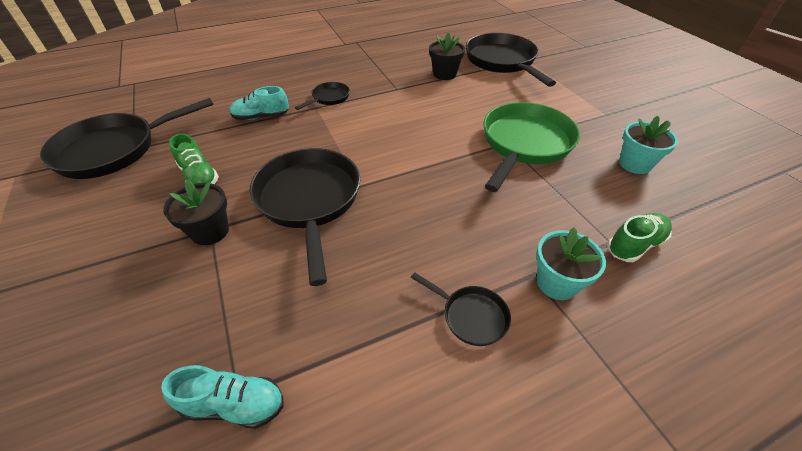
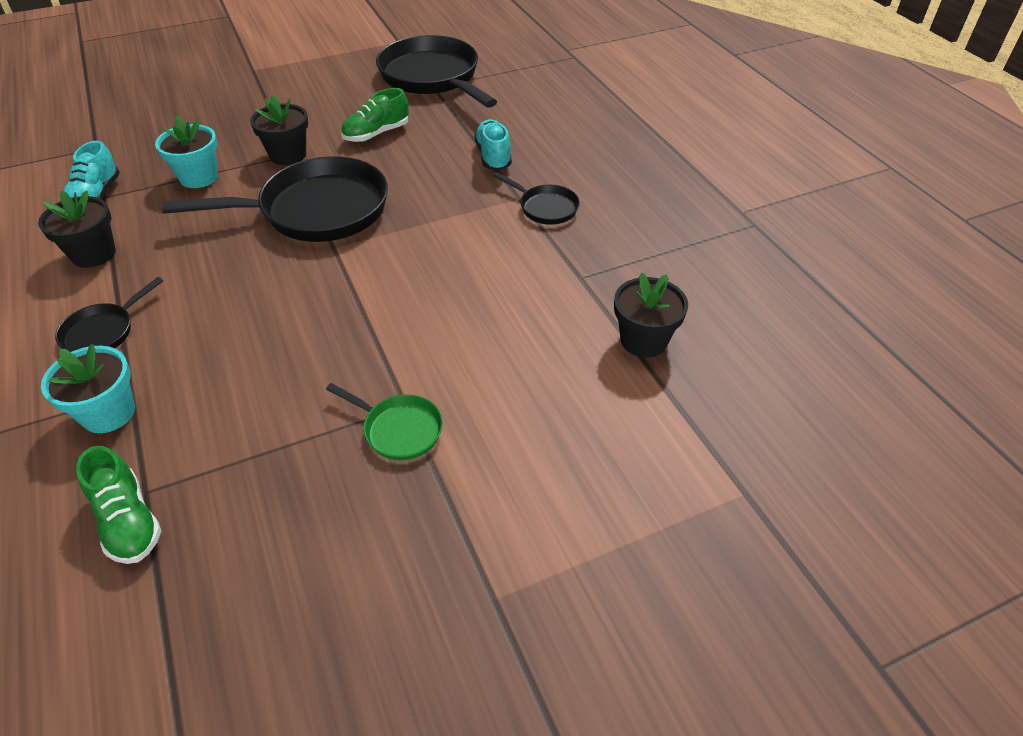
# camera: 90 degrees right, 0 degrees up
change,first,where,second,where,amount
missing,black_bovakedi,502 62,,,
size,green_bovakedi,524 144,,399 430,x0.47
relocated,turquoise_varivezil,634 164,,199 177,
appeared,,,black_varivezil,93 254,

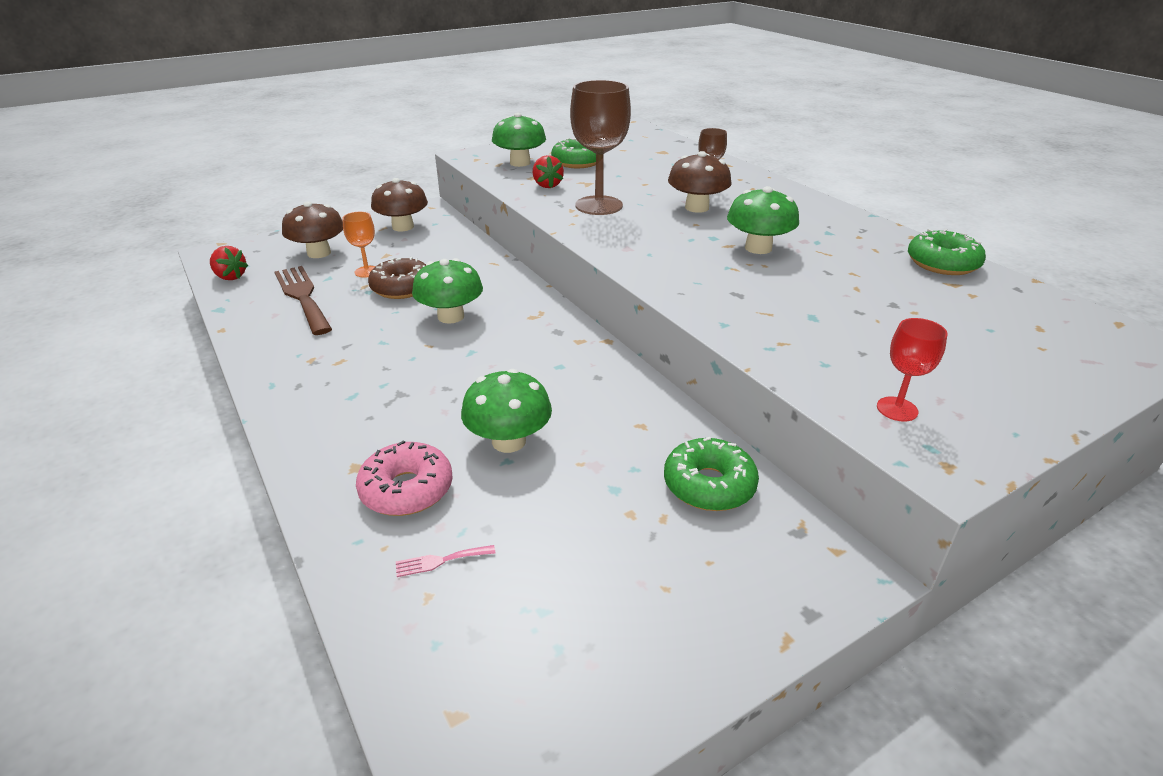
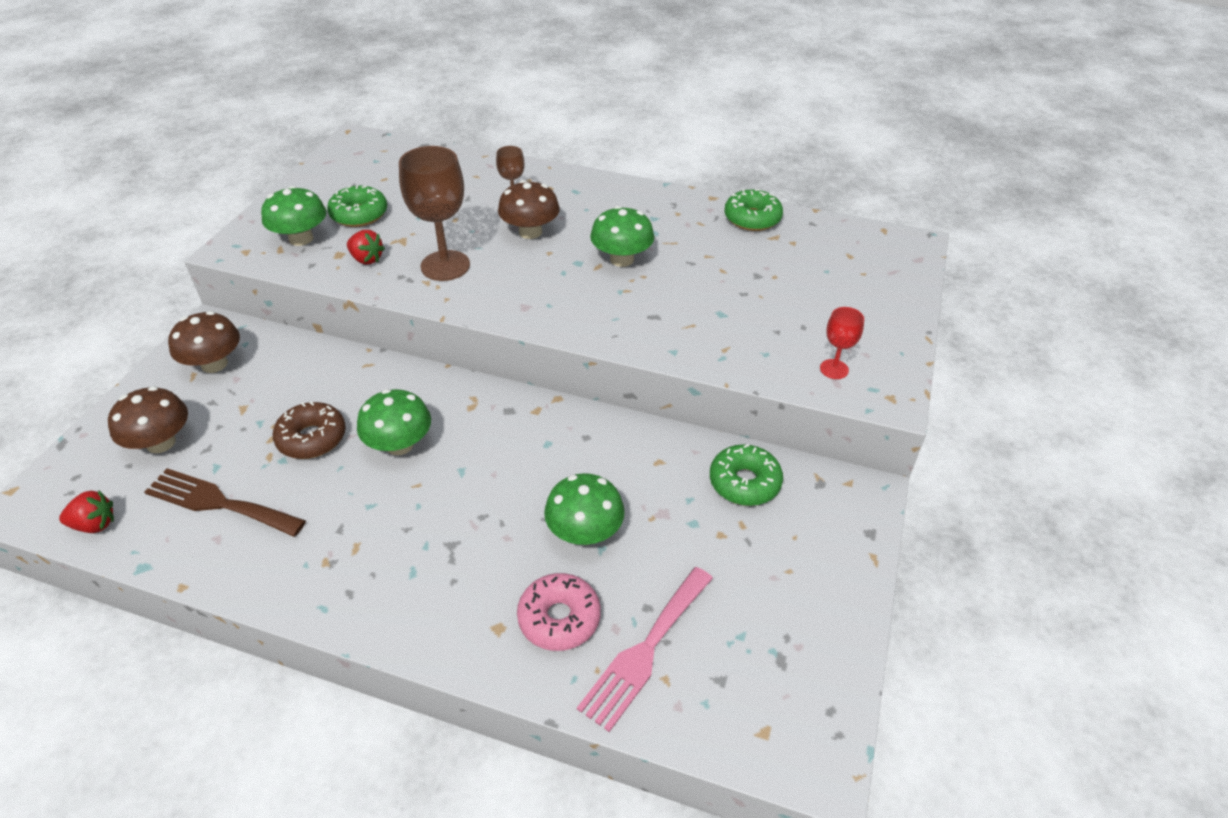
# camera: 40 degrees left, 10 degrees up
change,first,where,second,where,amount
missing,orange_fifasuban,367 271,,,
size,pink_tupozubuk,440 561,,645 651,x2.47

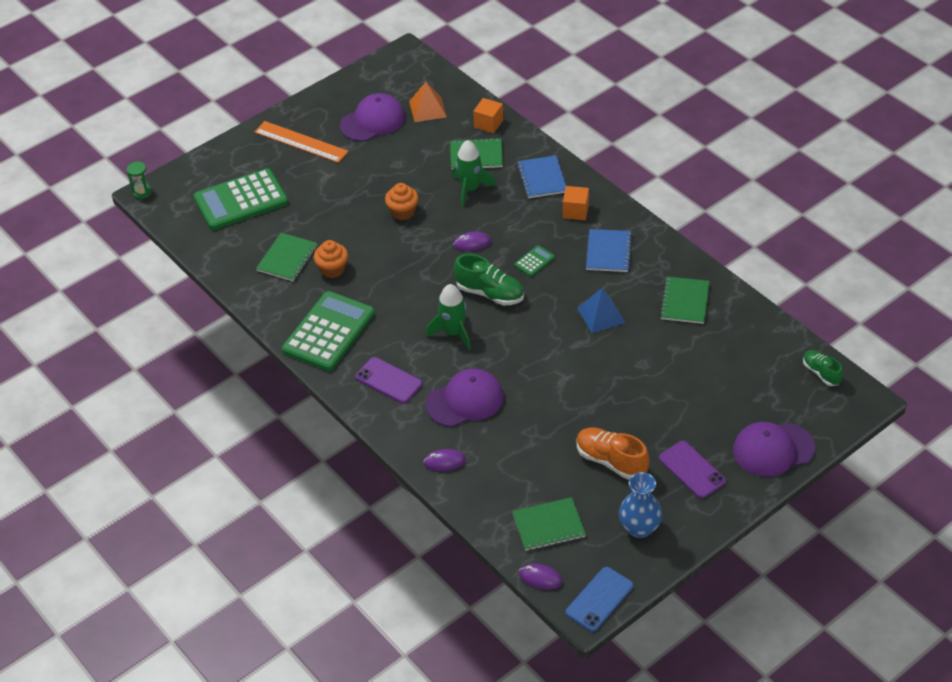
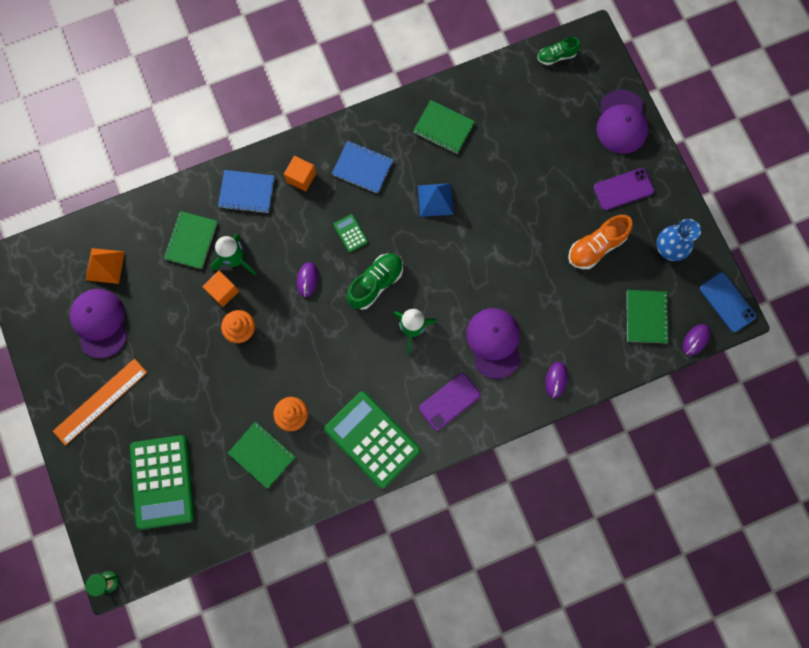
# camera: 75 degrees left, 30 degrees up
change,first,where,second,where,amount
relocated,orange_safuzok,488 124,,223 291,

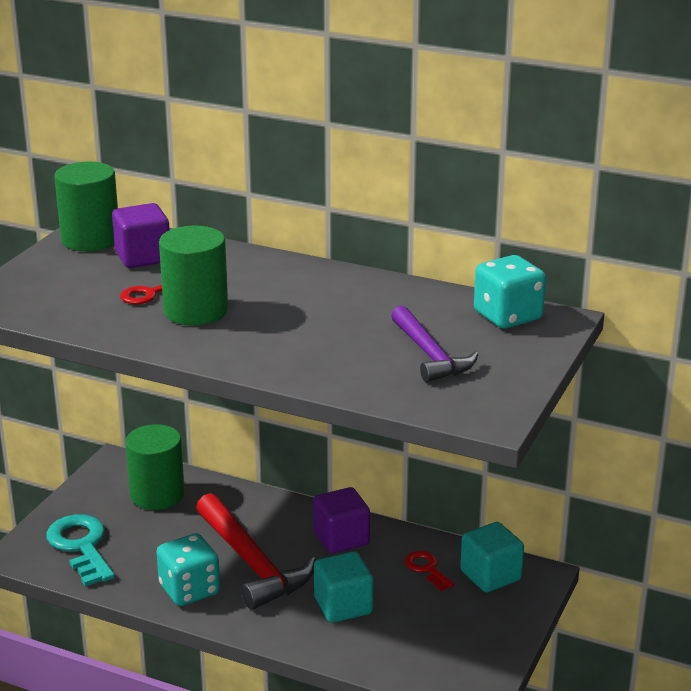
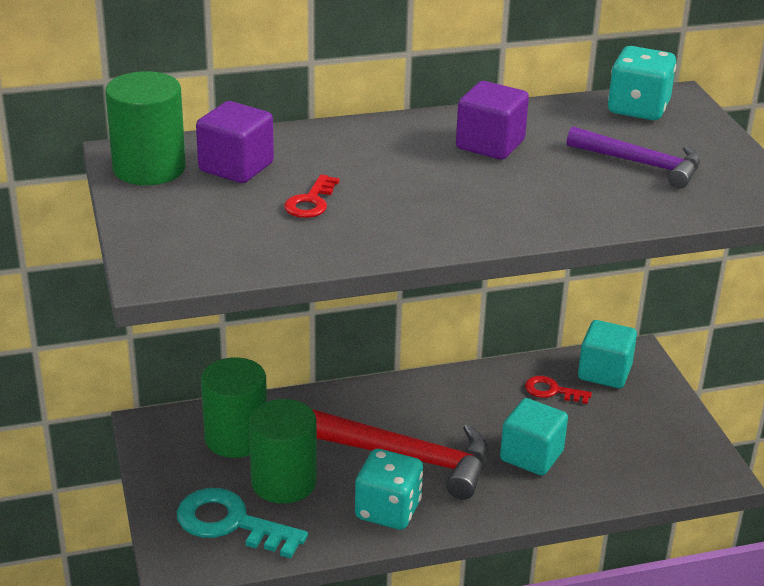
# camera: 40 degrees left, 5 degrees up
change,first,where,second,where,amount
relocated,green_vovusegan,196 311,,284 482,
relocated,purple_safuzok,341 538,,490 144,

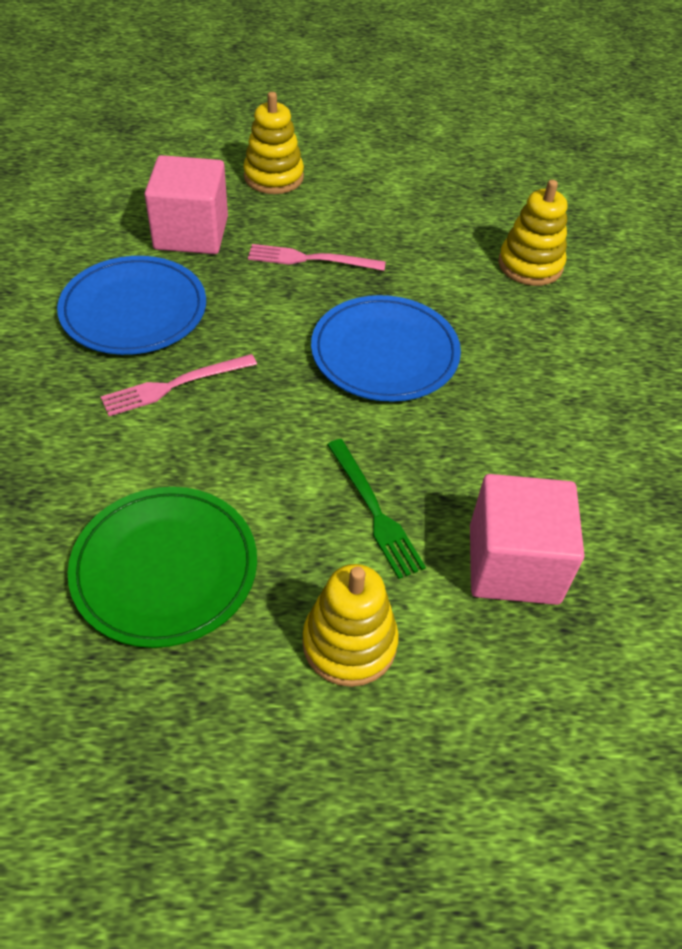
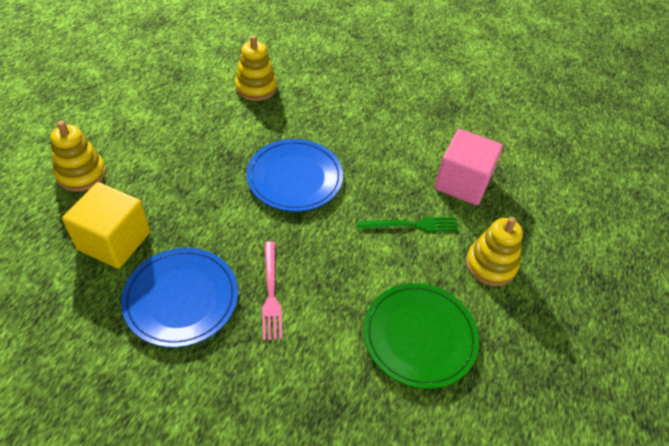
# camera: 70 degrees left, 0 degrees up
change,first,where,second,where,amount
colour,pink_safuzok,191 233,yellow_safuzok,114 241,
missing,pink_tupozubuk,311 259,,,

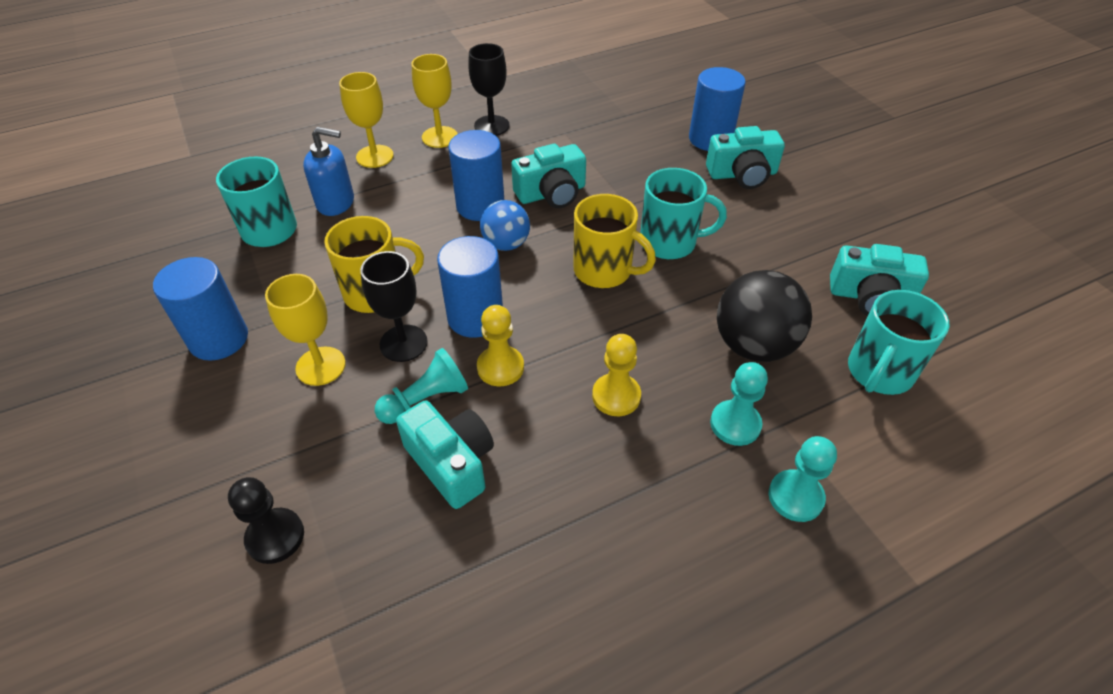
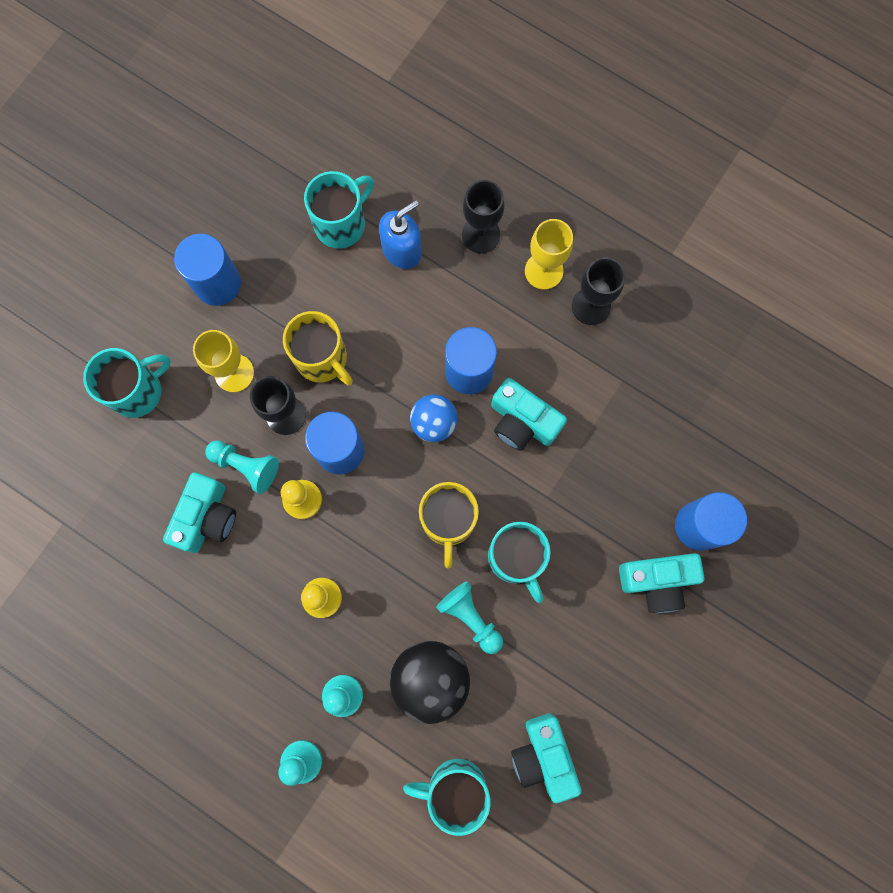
# camera: 60 degrees right, 30 degrees up
change,first,where,second,where,amount
colour,yellow_fifasuban,375 156,black_fifasuban,480 235,
spun,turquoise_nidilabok,742 174,,657 581,60 degrees counterclockwise
spun,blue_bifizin,336 203,,402 250,105 degrees counterclockwise
missing,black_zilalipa,275 537,,,
appeared,,,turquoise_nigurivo,138 391,
appeared,,,turquoise_zilalipa,470 617,

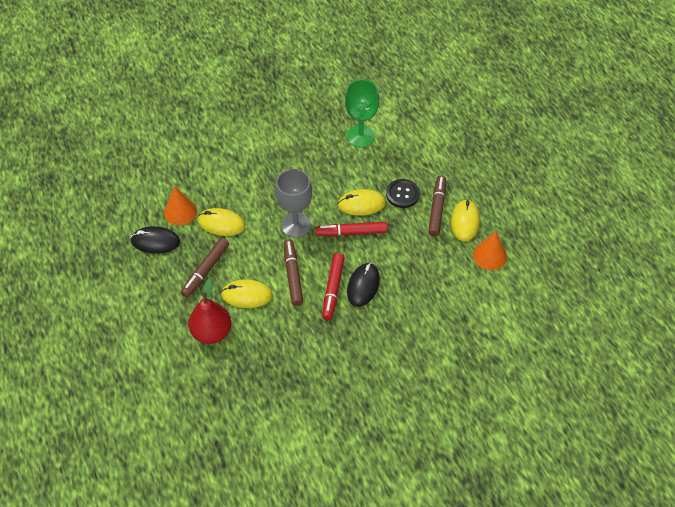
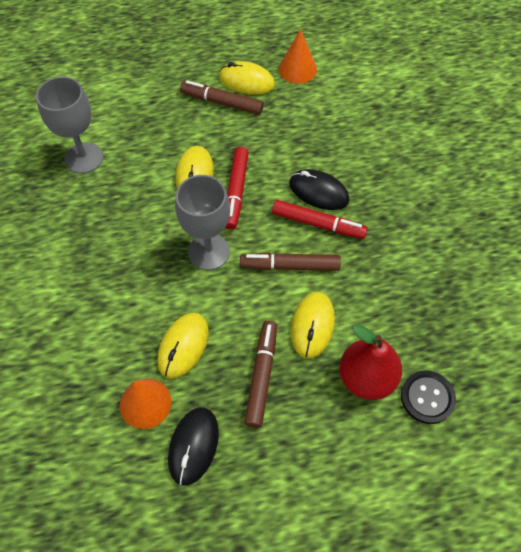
# camera: 80 degrees left, 5 degrees up
change,first,where,second,where,amount
colour,green_fifasuban,360 136,grey_fifasuban,84 158,
relocated,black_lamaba,402 194,,427 397,
spun,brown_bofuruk,206 270,,261 376,120 degrees counterclockwise

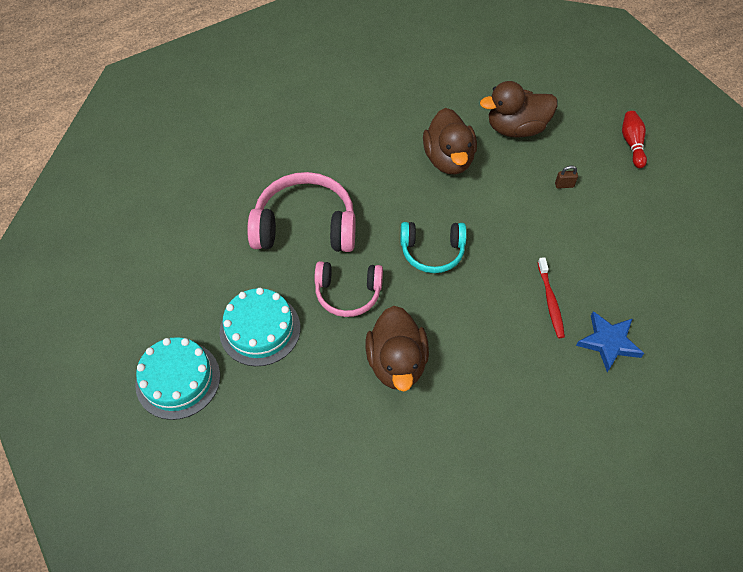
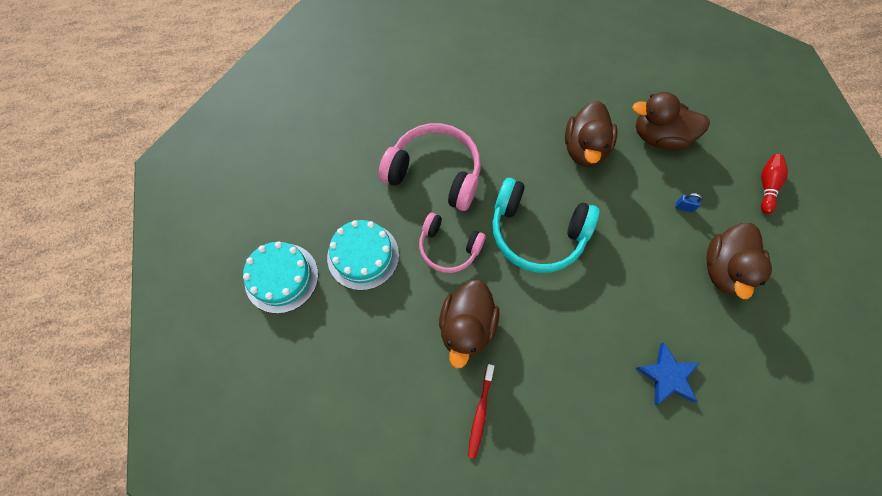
# camera: 20 degrees right, 10 degrees up
change,first,where,second,where,amount
colour,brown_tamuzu,564 185,blue_tamuzu,684 207,
size,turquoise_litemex,432 252,,537 233,x1.61
relocated,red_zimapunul,550 301,,480 413,
appeared,,,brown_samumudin,724 269,

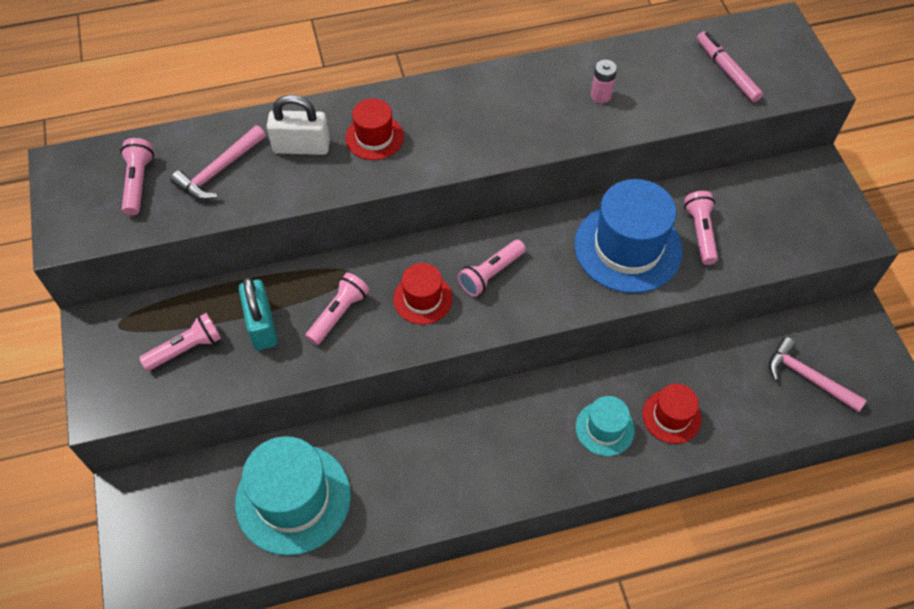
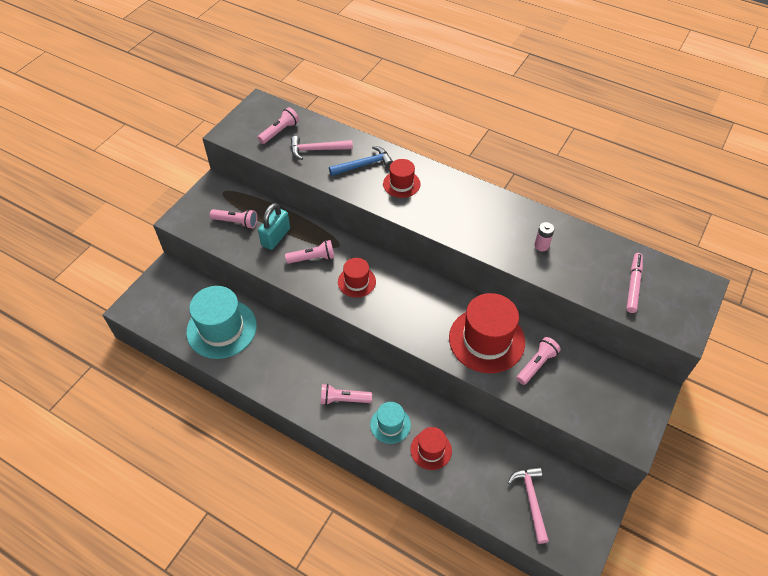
# camera: 45 degrees right, 5 degrees down
change,first,where,second,where,amount
exchanged,white_tamuzu,301 147,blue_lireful,364 165,
colour,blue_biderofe,628 247,red_biderofe,486 340,
relocated,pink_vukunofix,491 274,,344 399,

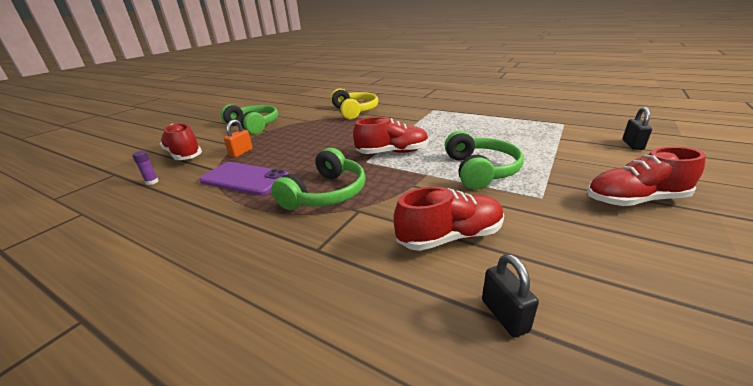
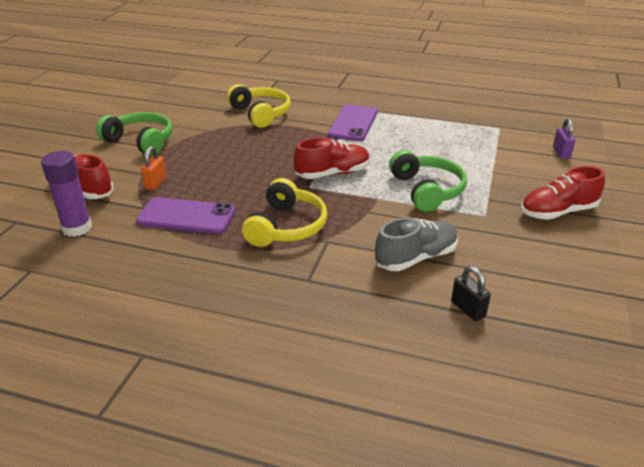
# camera: 15 degrees left, 5 degrees up
change,first,where,second,where,amount
colour,black_tamuzu,632 145,purple_tamuzu,561 153,
colour,green_litemex,326 193,yellow_litemex,286 226,
size,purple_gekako,152 182,,77 228,x2.20
colour,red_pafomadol,449 237,grey_pafomadol,416 258,
appeared,,,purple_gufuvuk,353 123,

